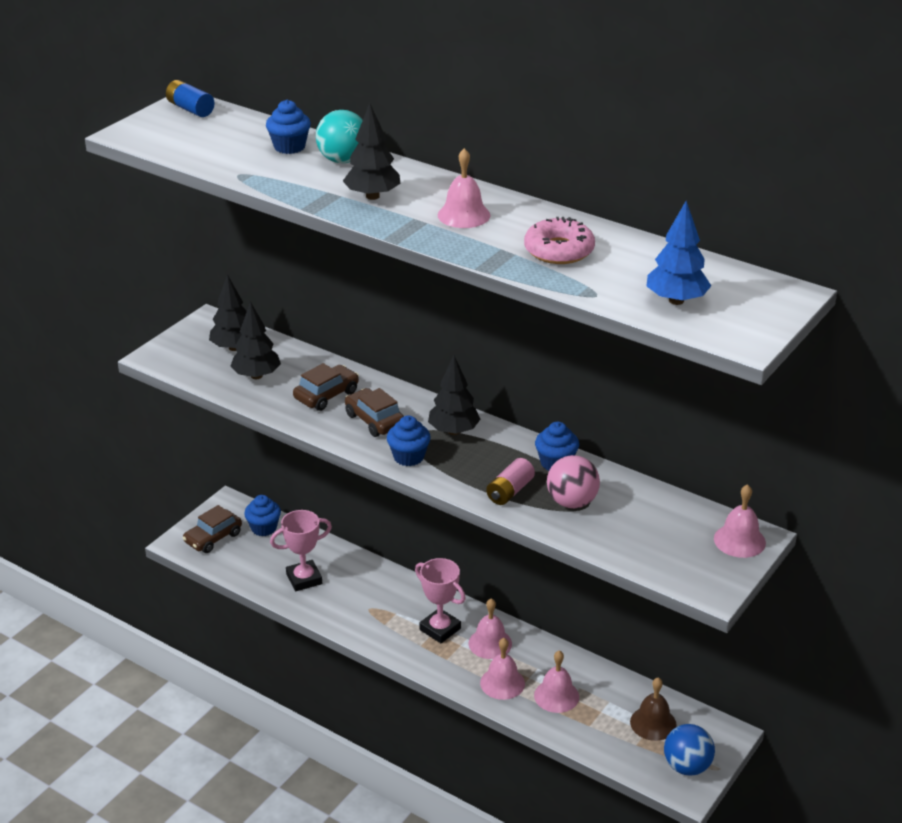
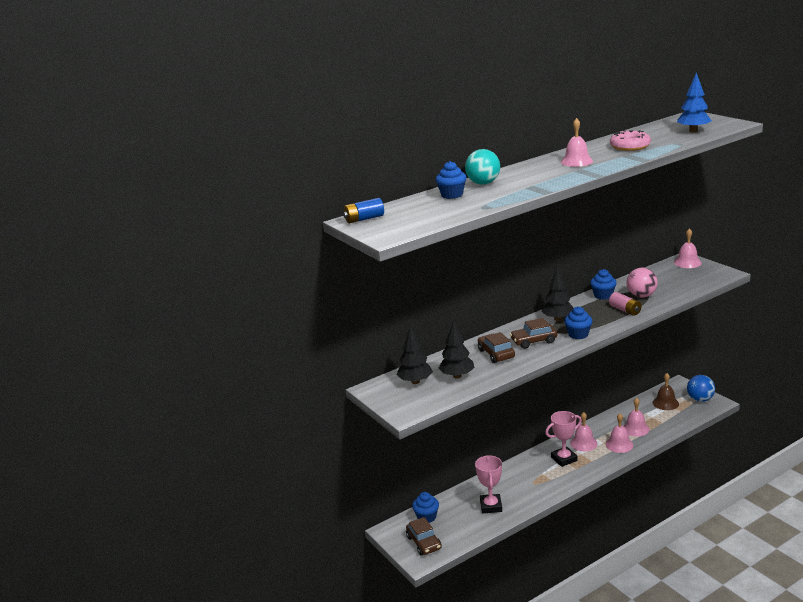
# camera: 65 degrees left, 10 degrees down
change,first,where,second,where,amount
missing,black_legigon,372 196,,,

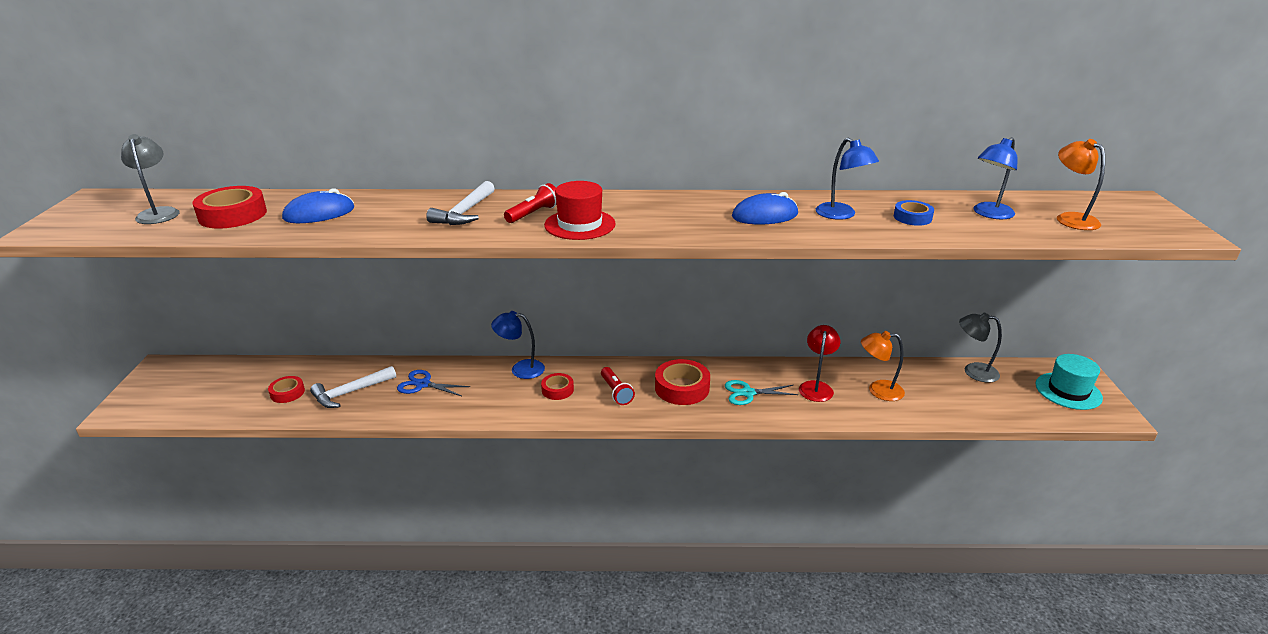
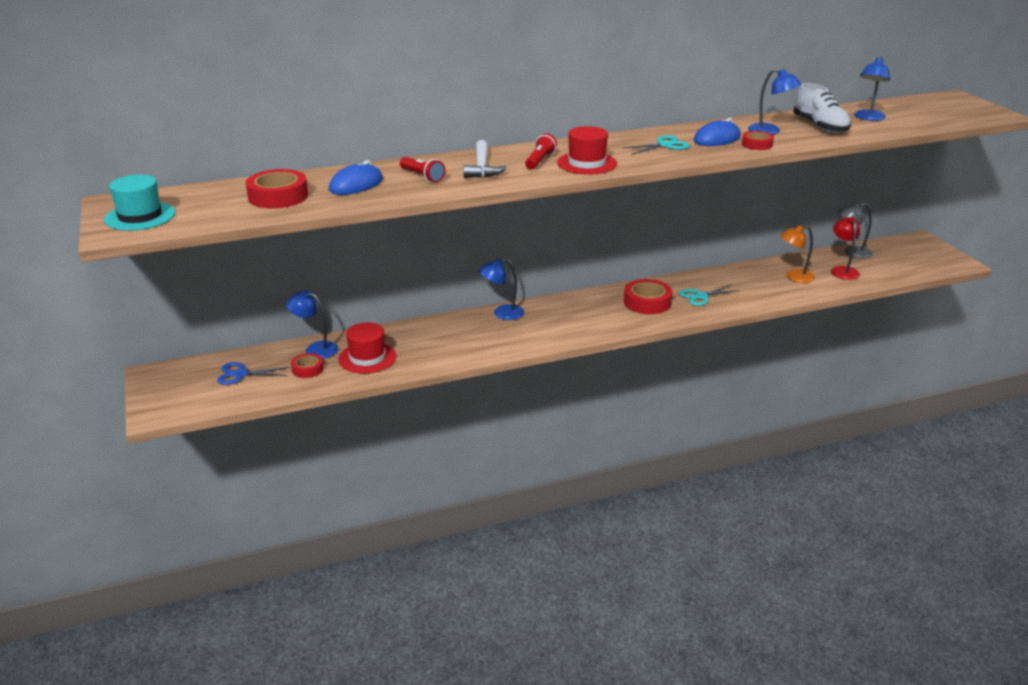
# camera: 20 degrees left, 0 degrees up
change,first,where,second,where,amount
missing,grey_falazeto,159 213,,,
missing,orange_falazeto,1070 218,,,
exchanged,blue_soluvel,912 217,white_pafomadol,820 127,
relocated,red_falazeto,816 387,,842 270,
relocated,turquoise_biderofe,1068 391,,140 216,
exchanged,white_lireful,350 392,red_biderofe,367 358,
relocated,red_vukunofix,616 392,,422 176,
relocated,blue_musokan,423 384,,241 374,
relocated,red_soluvel,557 390,,757 144,
appeared,,,turquoise_musokan,665 145,
appeared,,,blue_falazeto,315 349,

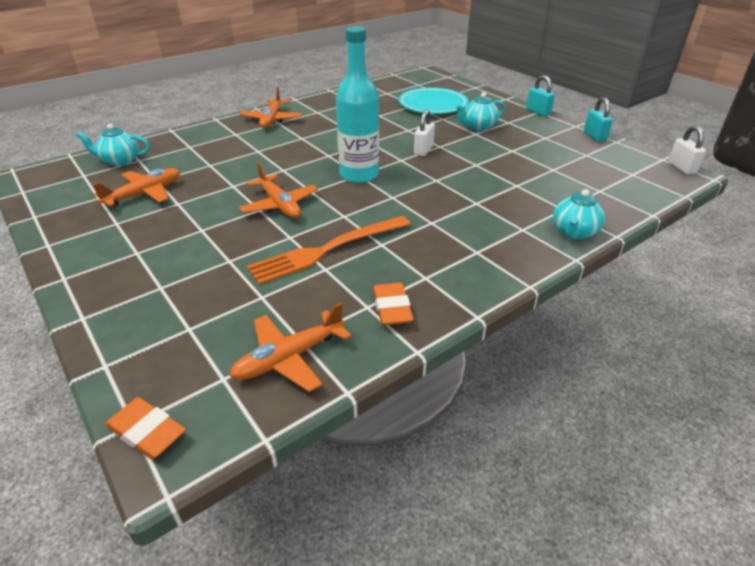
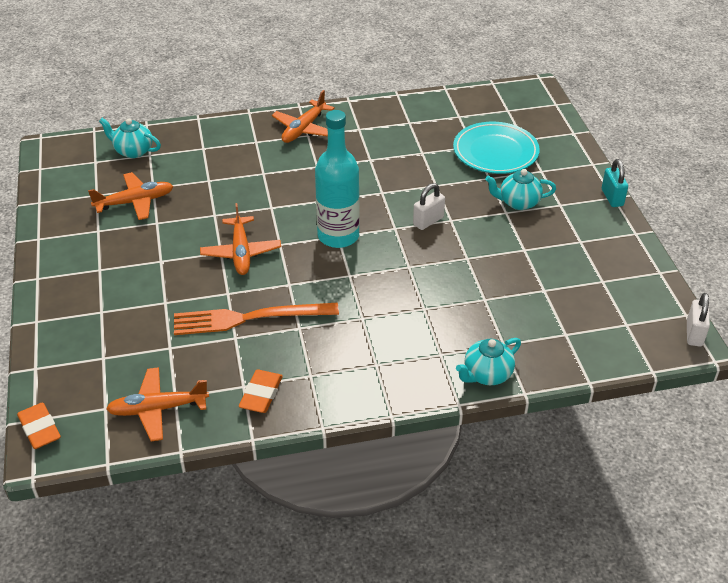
# camera: 25 degrees right, 5 degrees up
change,first,where,second,where,amount
missing,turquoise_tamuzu,594 136,,,

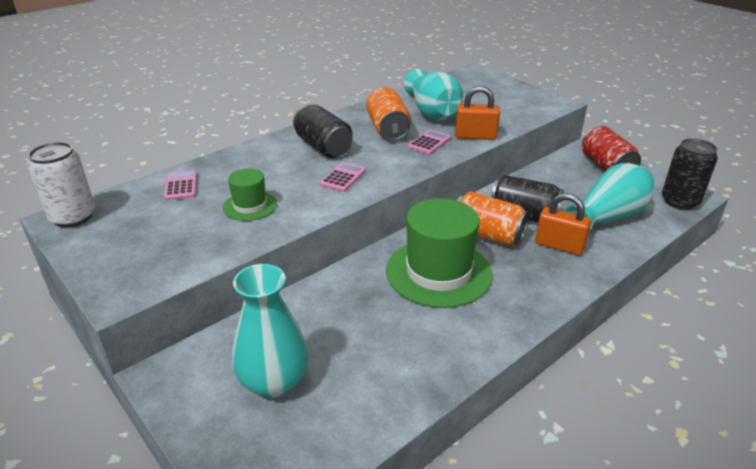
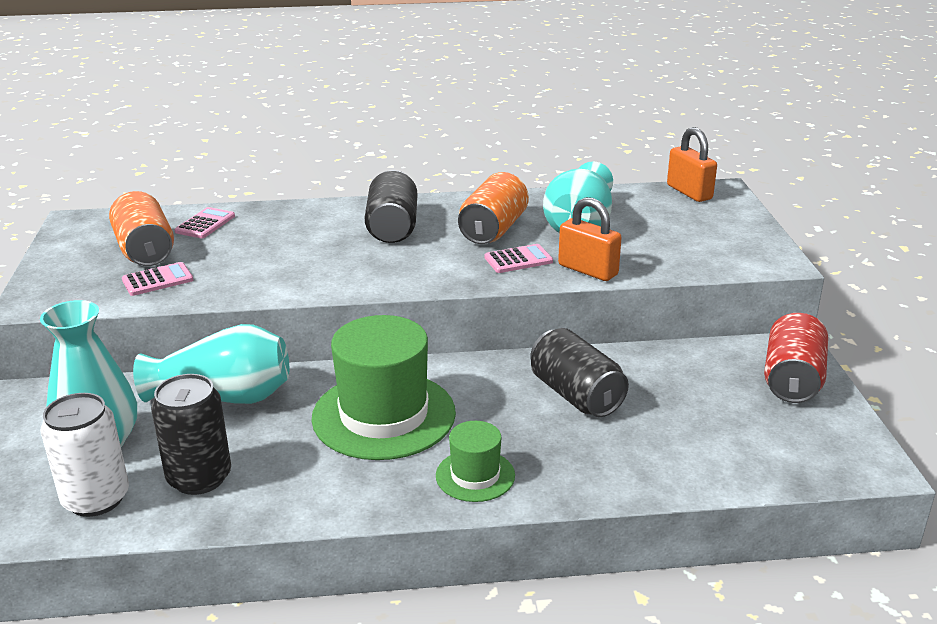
# camera: 35 degrees right, 5 degrees down
change,first,where,second,where,amount
relocated,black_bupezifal,680 201,,199 478,
relocated,white_bupezifal,73 217,,96 499,
relocated,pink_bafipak,343 177,,157 280,
relocated,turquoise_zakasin,608 217,,224 396,
relocated,green_biderofe,250 206,,475 475,
relocated,orange_bupezifal,488 235,,145 251,
relocated,orange_tamuzu,559 246,,689 192,

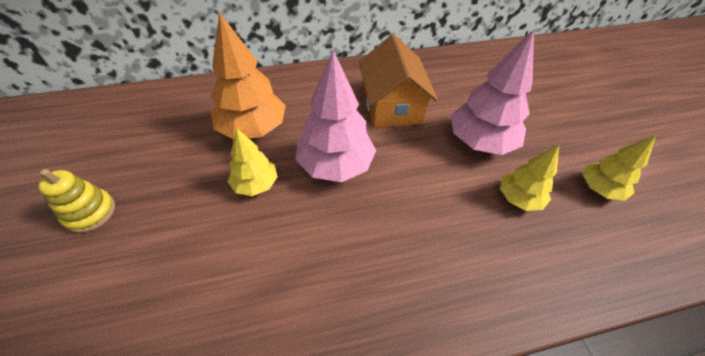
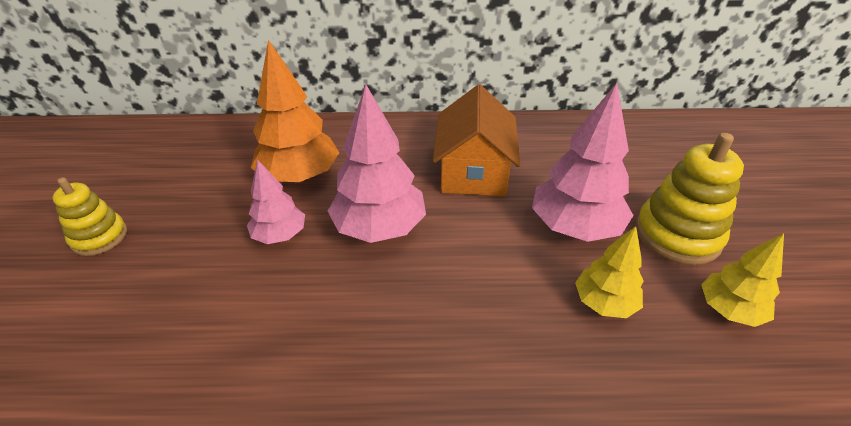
# camera: 15 degrees right, 10 degrees down
change,first,where,second,where,amount
colour,yellow_legigon,255 184,pink_legigon,280 235,
appeared,,,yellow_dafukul,677 235,

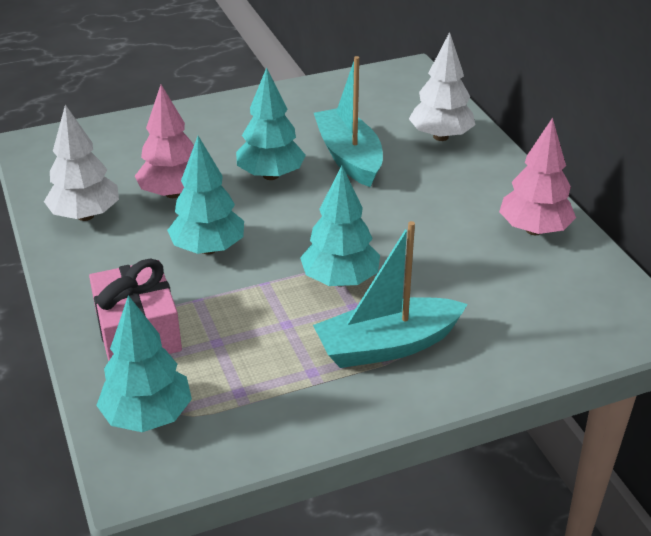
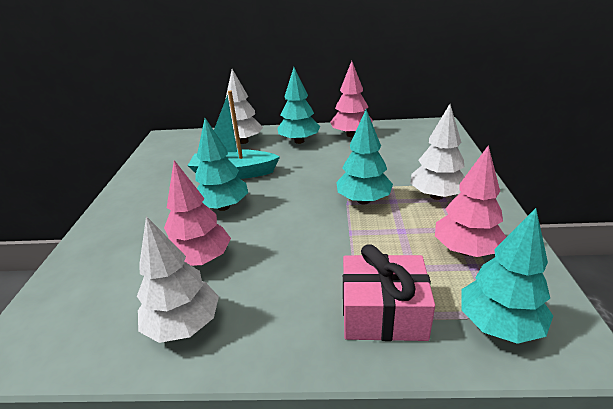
# camera: 65 degrees left, 5 degrees down
change,first,where,second,where,amount
relocated,turquoise_legigon,208 248,,299 141,
exchanged,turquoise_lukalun,387 346,white_legigon,436 196,
appeared,,,pink_legigon,465 250,

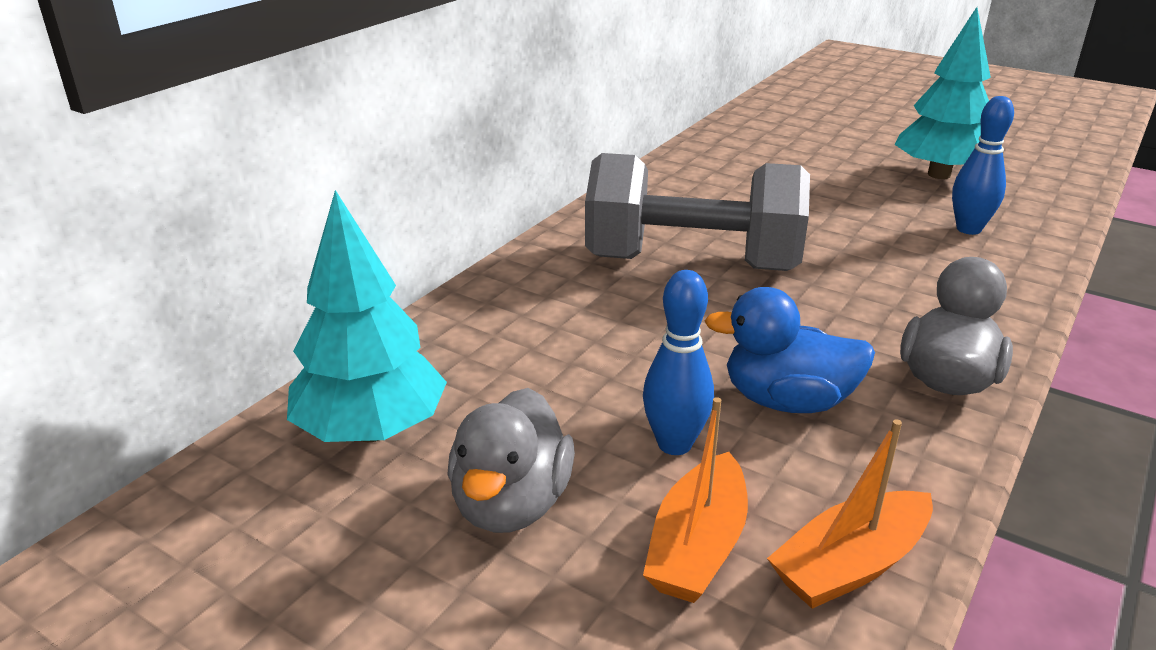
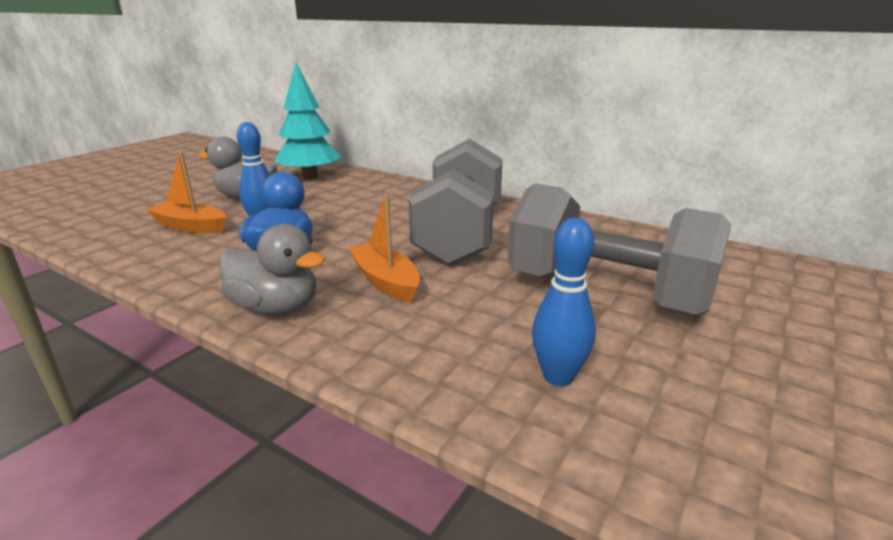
# camera: 90 degrees right, 5 degrees down
change,first,where,second,where,amount
missing,turquoise_legigon,939 174,,,
relocated,orange_lukalun,851 565,,385 281,
appeared,,,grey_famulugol,606 293,

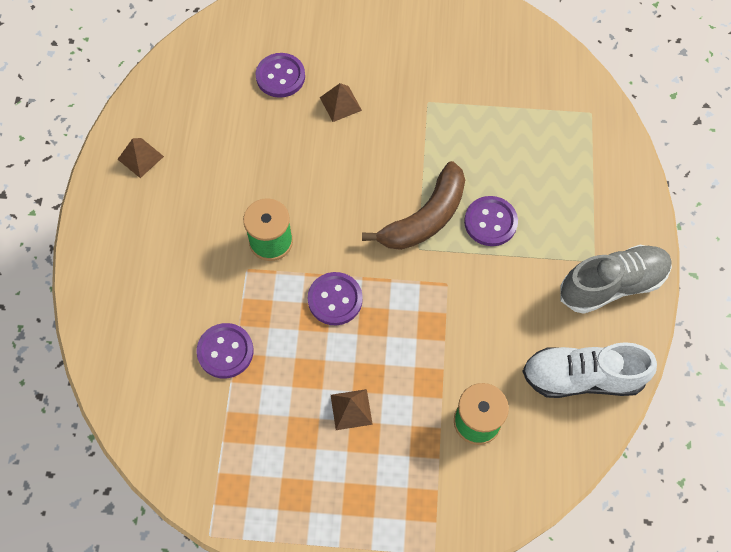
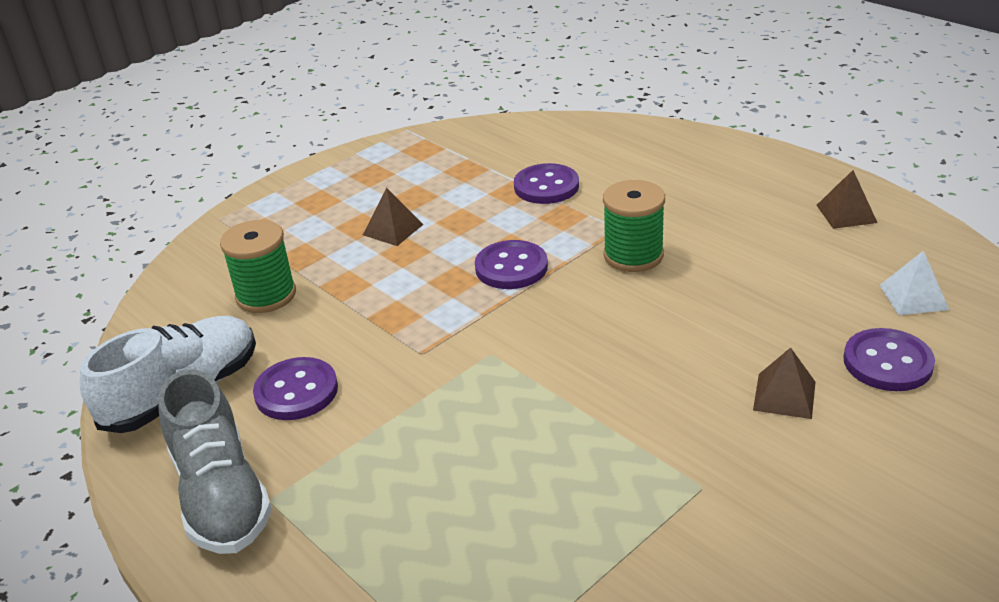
# camera: 135 degrees right, 30 degrees down
change,first,where,second,where,amount
missing,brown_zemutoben,425 218,,,
relocated,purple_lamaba,490 222,,296 391,
spun,grey_pafomadol,612 285,,221 495,45 degrees counterclockwise
appeared,,,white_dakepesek,913 297,

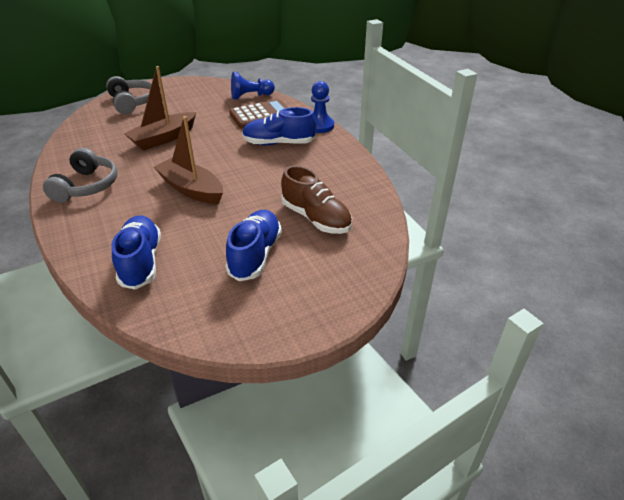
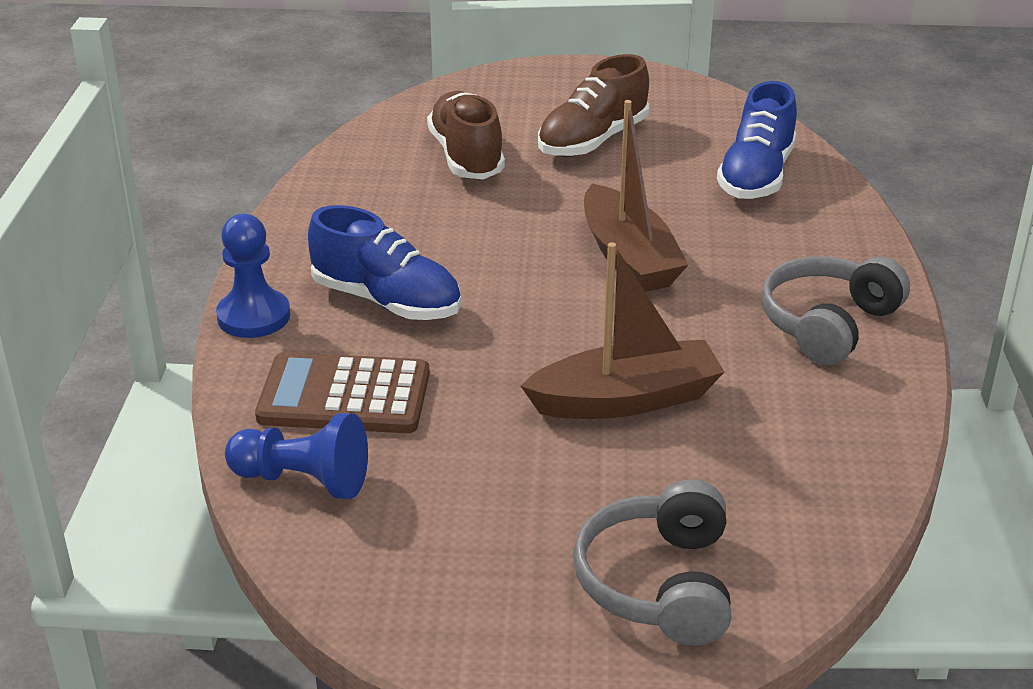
# camera: 150 degrees left, 5 degrees down
change,first,where,second,where,amount
colour,blue_pafomadol,255 255,brown_pafomadol,593 141,

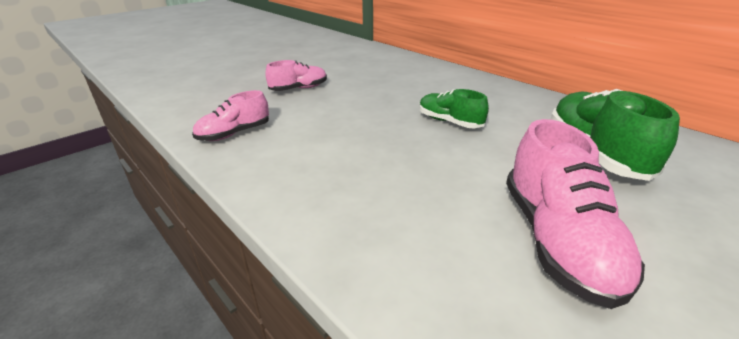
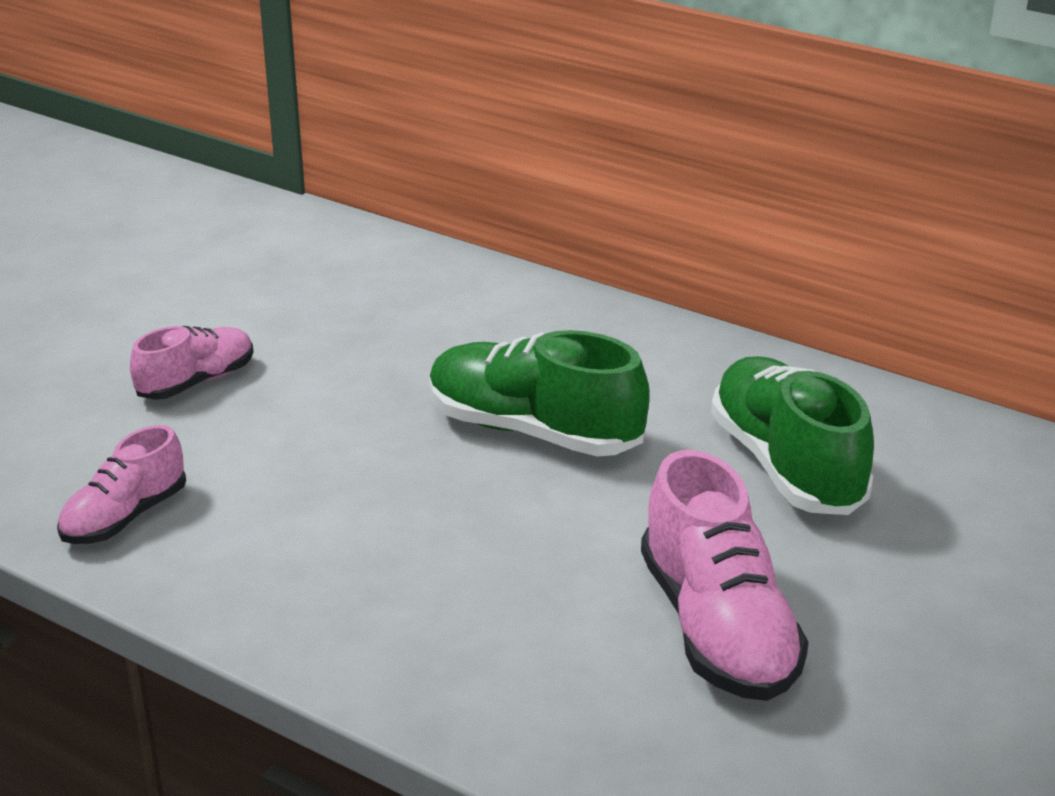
# camera: 15 degrees left, 0 degrees up
change,first,where,second,where,amount
size,green_pafomadol,449 122,,534 431,x1.67

